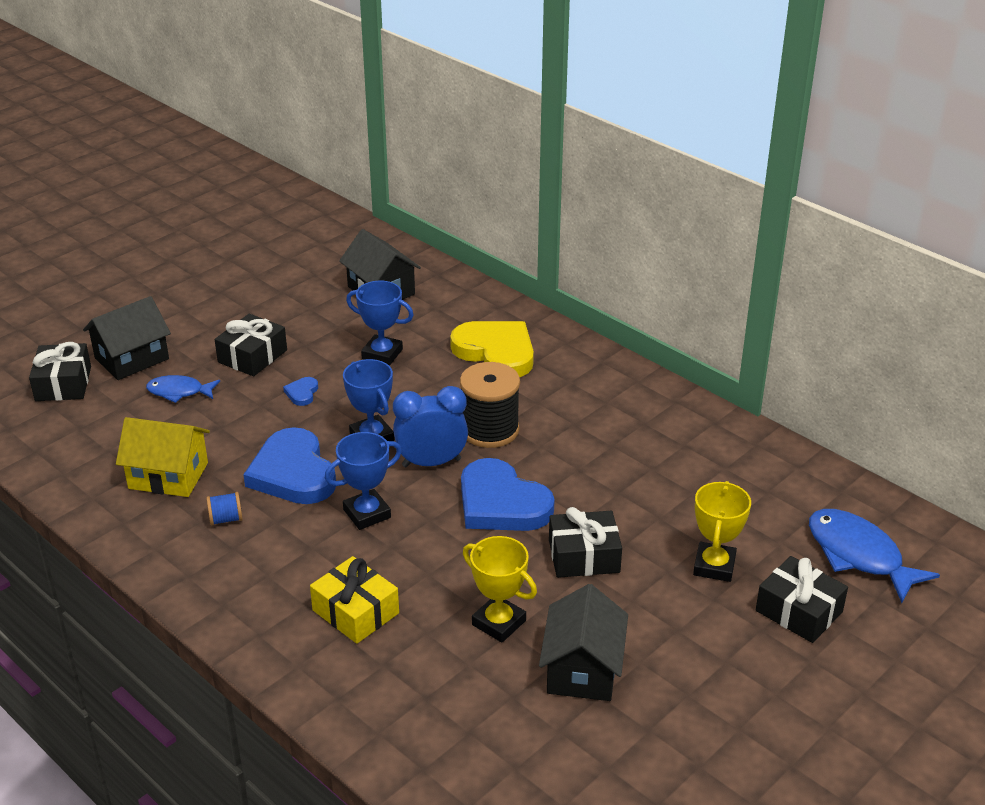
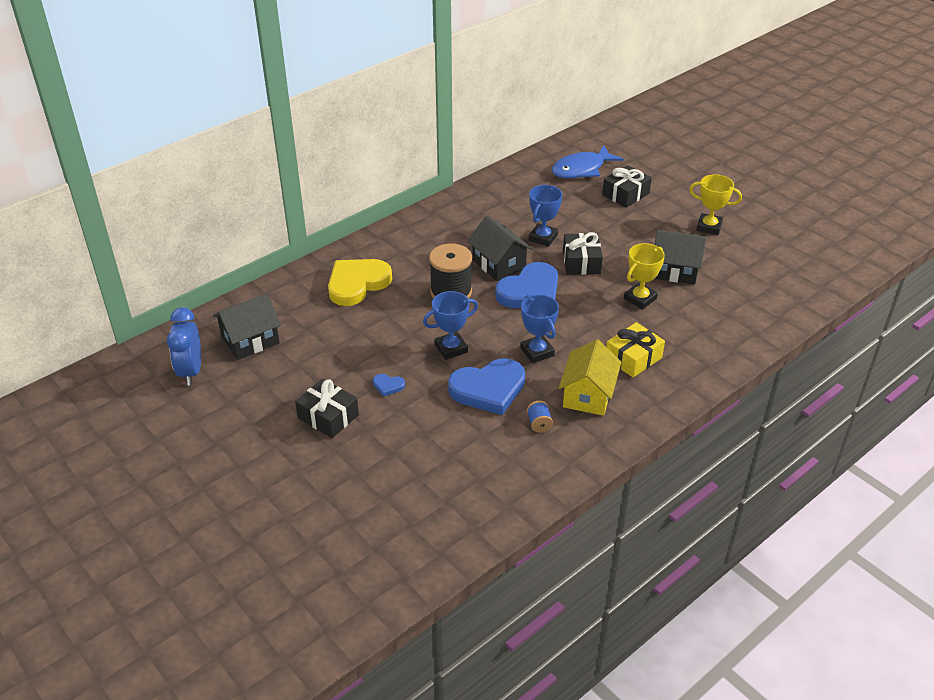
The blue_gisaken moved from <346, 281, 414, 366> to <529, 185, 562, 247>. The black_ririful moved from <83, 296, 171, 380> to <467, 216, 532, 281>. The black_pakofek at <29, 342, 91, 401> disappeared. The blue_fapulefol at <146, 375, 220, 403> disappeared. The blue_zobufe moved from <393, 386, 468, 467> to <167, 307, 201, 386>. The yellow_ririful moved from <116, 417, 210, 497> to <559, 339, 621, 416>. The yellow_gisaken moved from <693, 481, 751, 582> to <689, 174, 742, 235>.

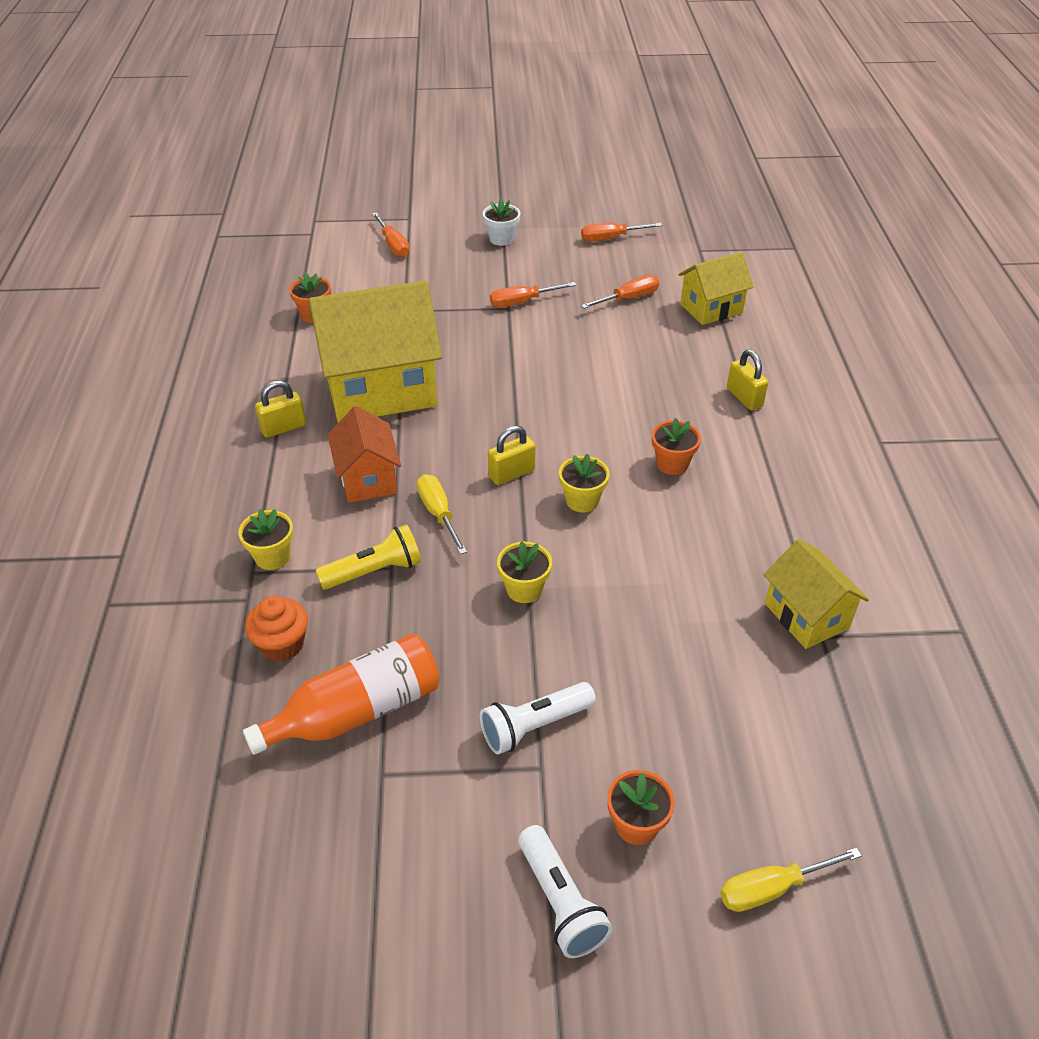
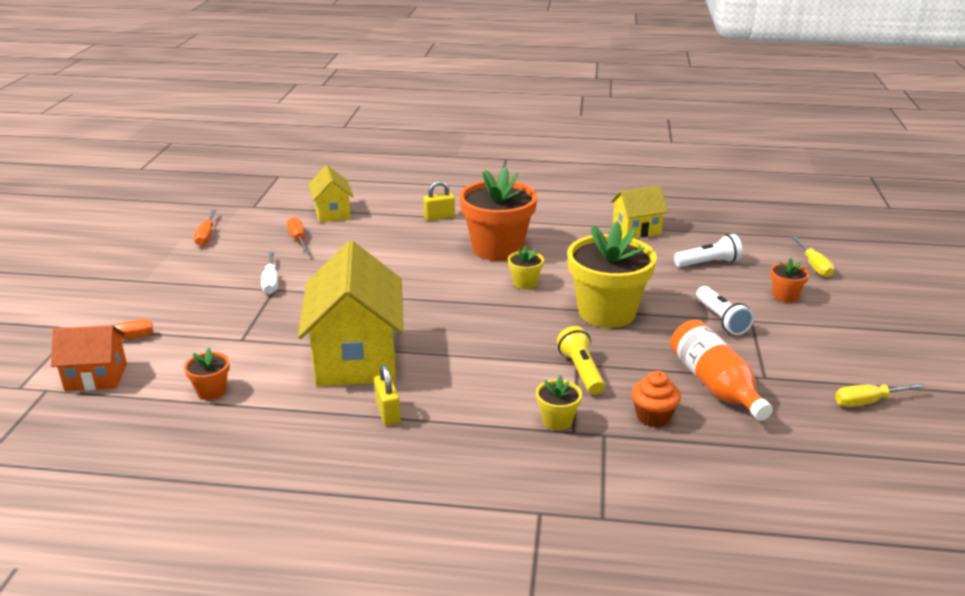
The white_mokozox at <483, 198, 520, 246> disappeared. The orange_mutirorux at <490, 282, 576, 308> became the white_mutirorux at <261, 252, 278, 294>. The orange_ririful moved from <328, 406, 401, 503> to <51, 325, 127, 391>. The orange_mokozox at <652, 418, 701, 475> changed to 2.27 times the size. The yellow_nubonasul at <488, 425, 536, 485> disappeared. The yellow_mutirorux moved from <417, 474, 467, 555> to <835, 383, 927, 407>. The yellow_mokozox at <497, 542, 552, 603> changed to 2.27 times the size. The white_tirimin moved from <518, 825, 612, 958> to <674, 234, 742, 267>.

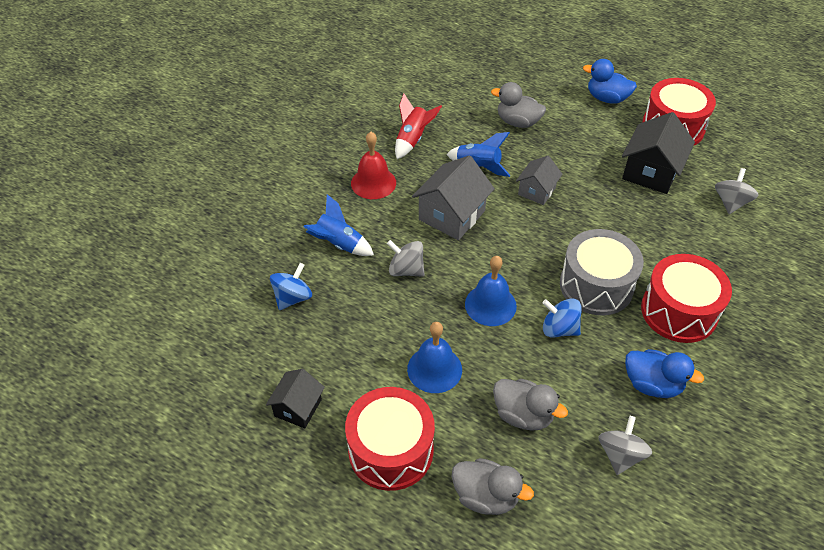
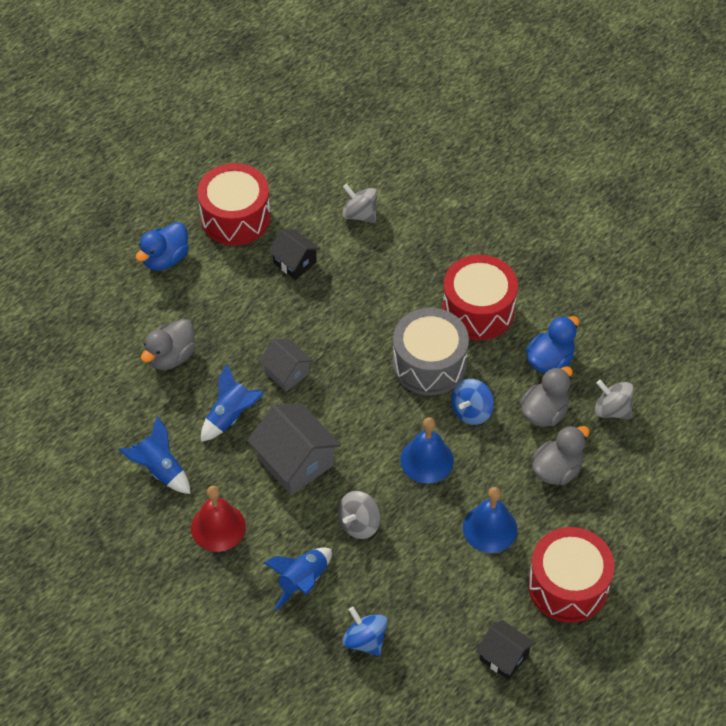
The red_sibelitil at <395, 93, 442, 159> became the blue_sibelitil at <119, 416, 190, 494>. The black_ririful at <622, 112, 695, 194> changed to 0.60 times the size. The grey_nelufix moved from <452, 458, 534, 515> to <520, 366, 573, 427>.

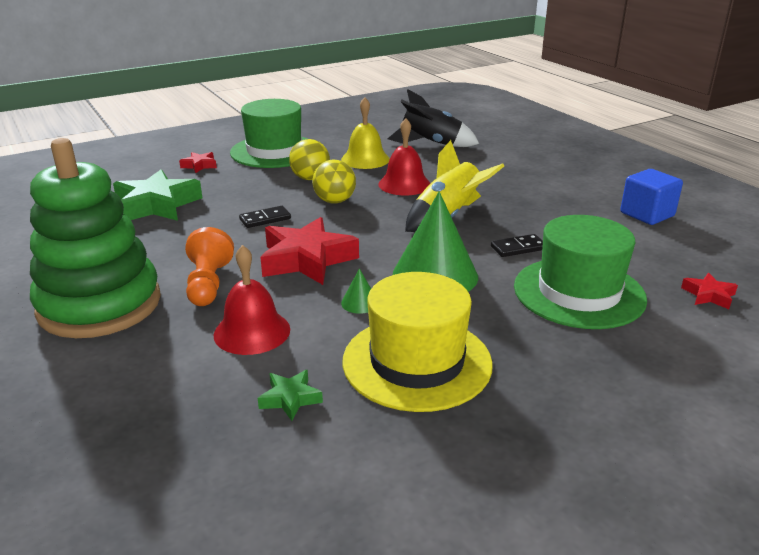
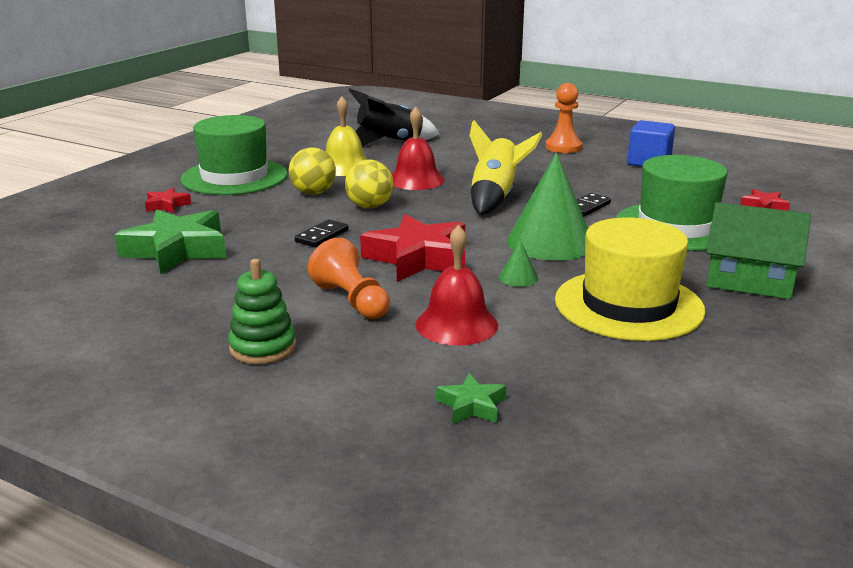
The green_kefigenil at <30, 138, 161, 338> changed to 0.46 times the size. The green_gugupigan moved from <258, 370, 323, 421> to <436, 373, 506, 424>. The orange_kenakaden at <545, 83, 582, 153> appeared. The green_ririful at <706, 202, 811, 299> appeared.

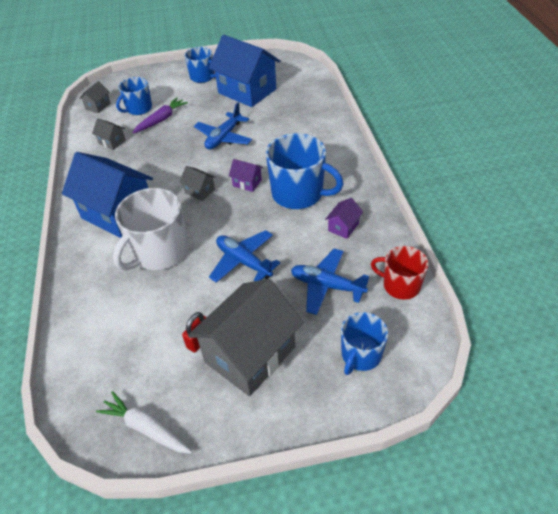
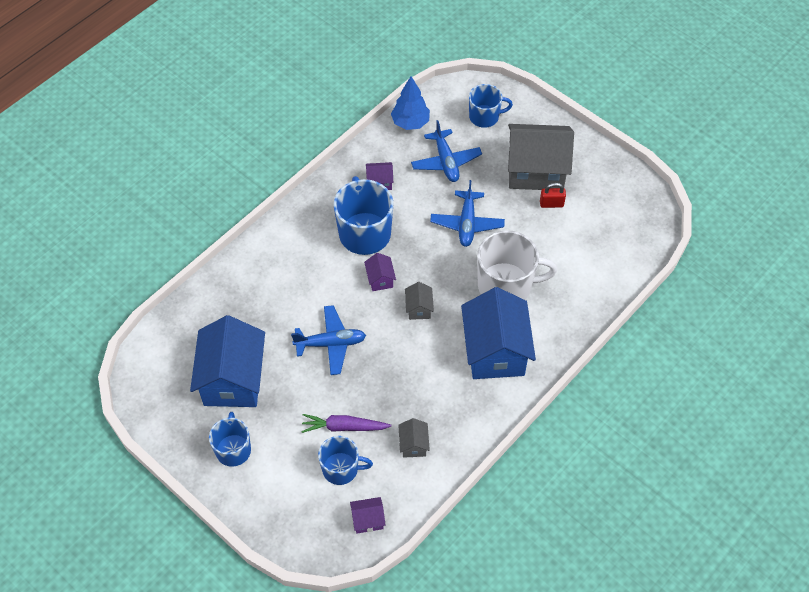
The grey_ririful at <79, 81, 111, 113> became the purple_ririful at <350, 497, 386, 534>. The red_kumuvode at <371, 246, 429, 300> was replaced by the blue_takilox at <391, 76, 430, 130>. The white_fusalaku at <96, 391, 192, 454> disappeared.

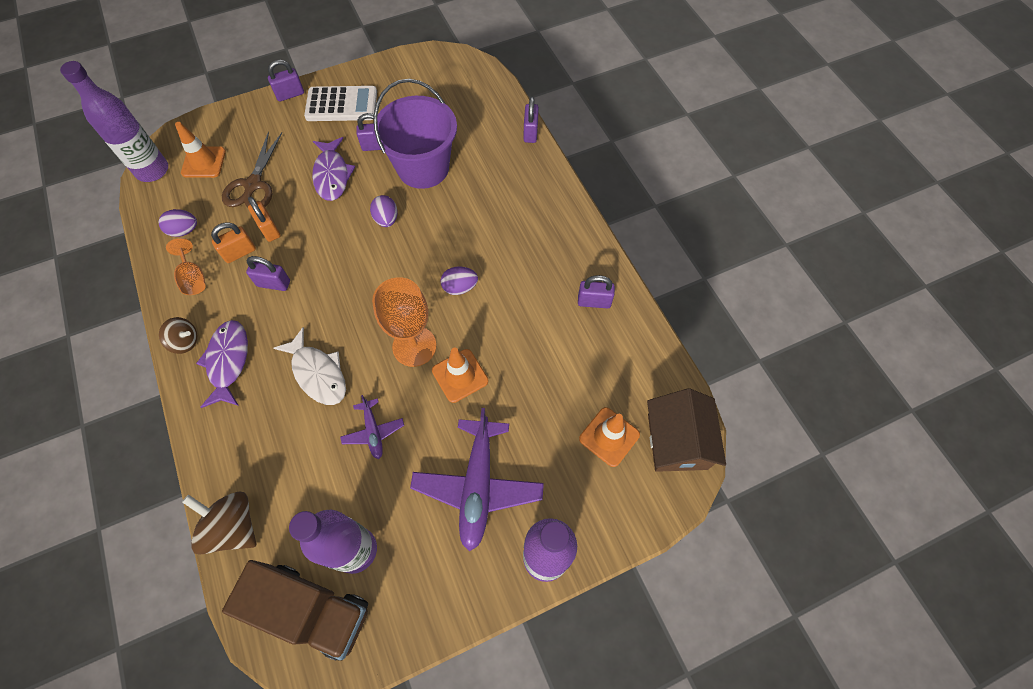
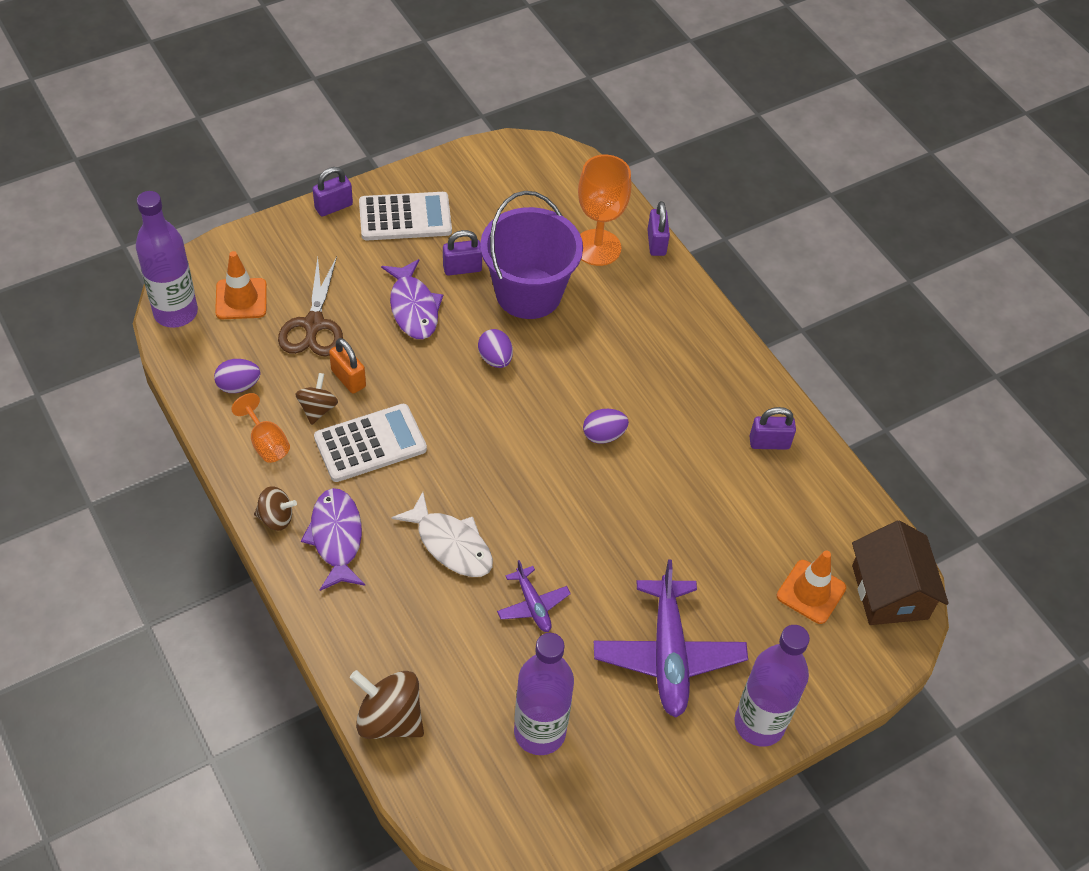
The orange_nubonasul at <211, 222, 256, 263> was replaced by the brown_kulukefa at <296, 373, 338, 425>. The purple_nubonasul at <246, 256, 290, 291> was replaced by the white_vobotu at <314, 404, 427, 482>. The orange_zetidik moved from <372, 277, 437, 367> to <578, 155, 631, 266>. The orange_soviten at <432, 348, 488, 403> disappeared. The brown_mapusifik at <222, 560, 368, 661> disappeared.

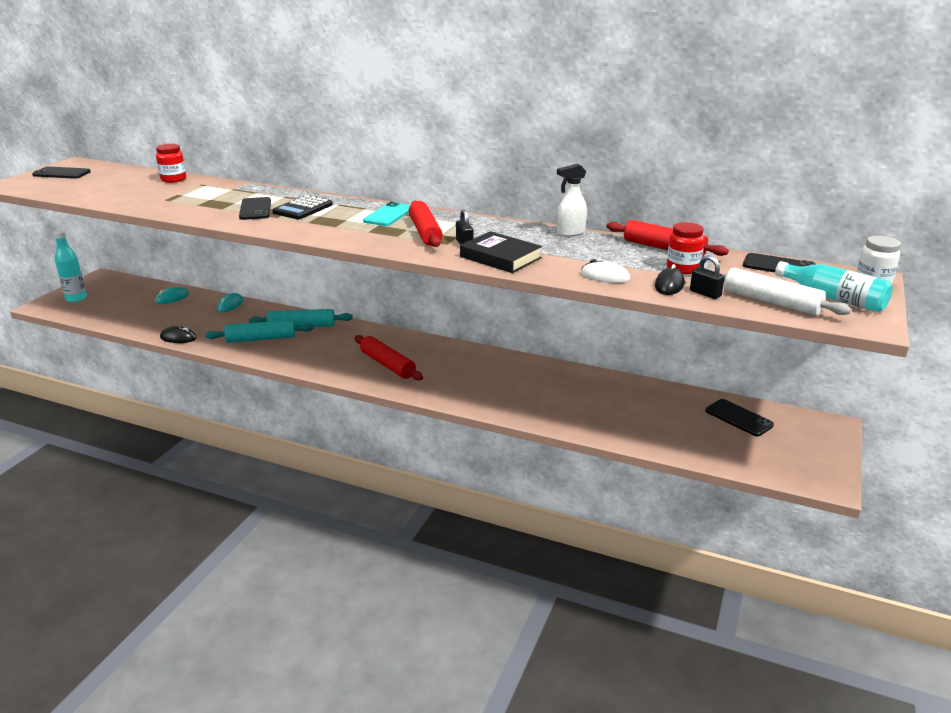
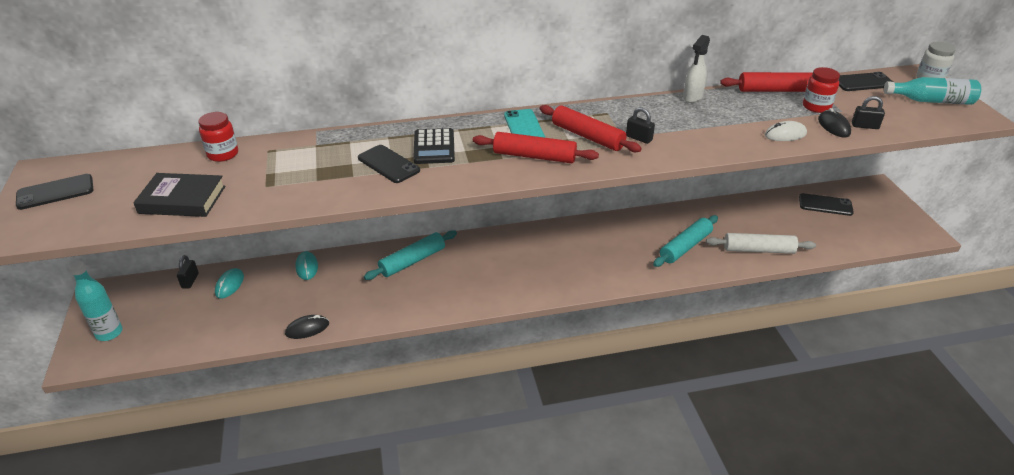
The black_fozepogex moved from <460, 231, 542, 273> to <133, 173, 225, 217>. The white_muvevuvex moved from <708, 268, 851, 316> to <706, 233, 816, 254>. The turquoise_muvevuvex moved from <206, 320, 314, 343> to <653, 215, 718, 267>. The red_muvevuvex moved from <354, 335, 423, 380> to <473, 132, 599, 163>. The black_nubonasul at <177, 255, 199, 289> appeared.

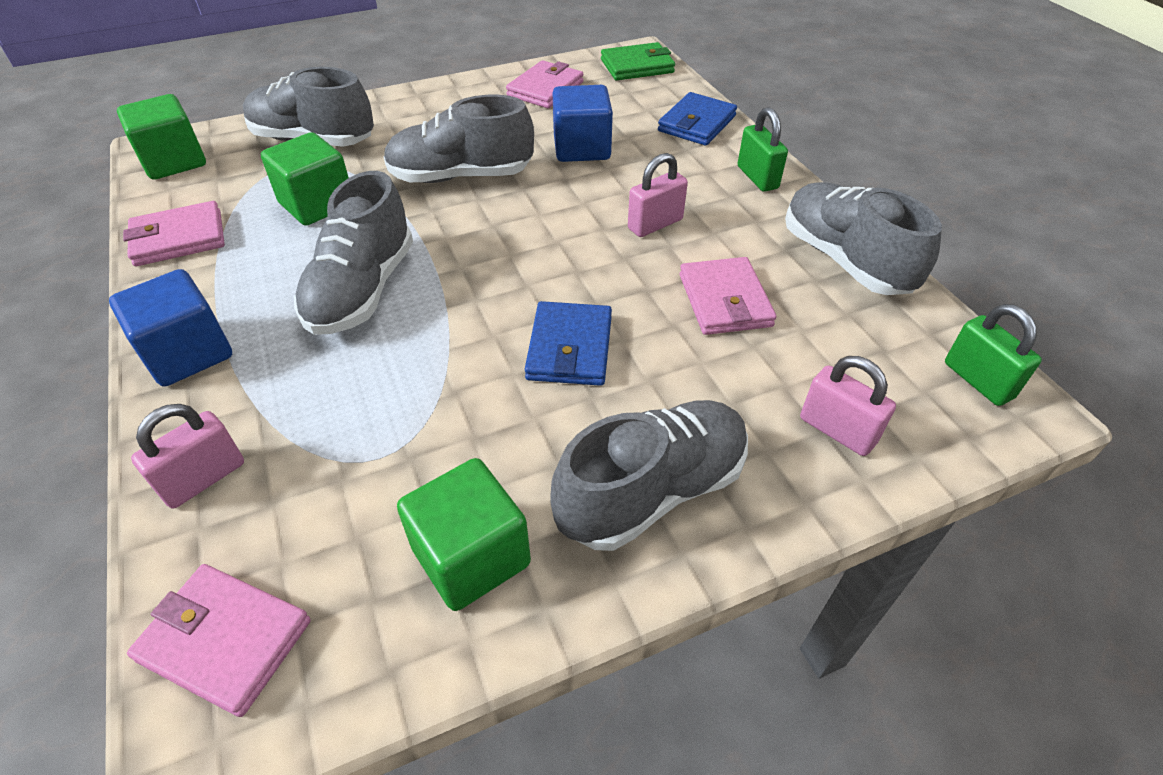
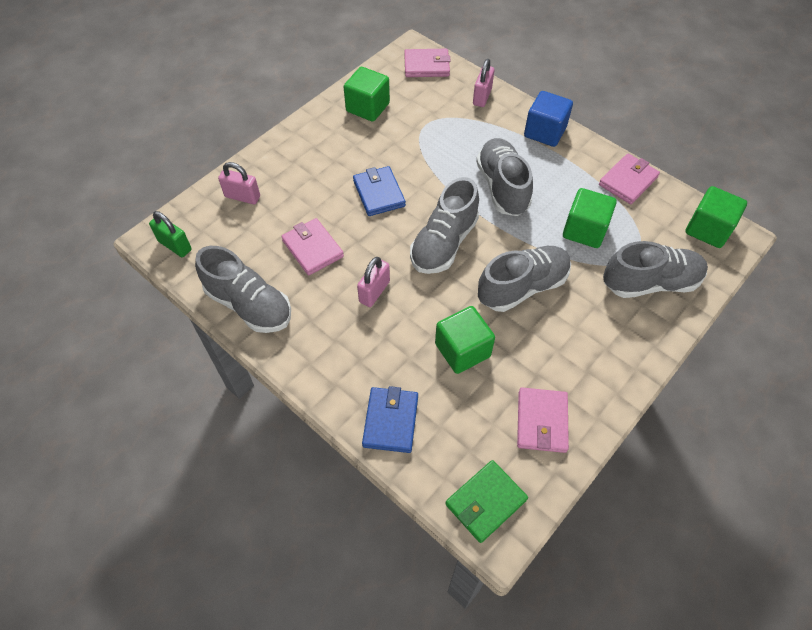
The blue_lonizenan at <552, 85, 613, 162> became the green_lonizenan at <435, 306, 495, 374>. The green_nubonasul at <738, 107, 788, 192> disappeared. The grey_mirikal moved from <550, 400, 748, 551> to <410, 177, 479, 274>.

